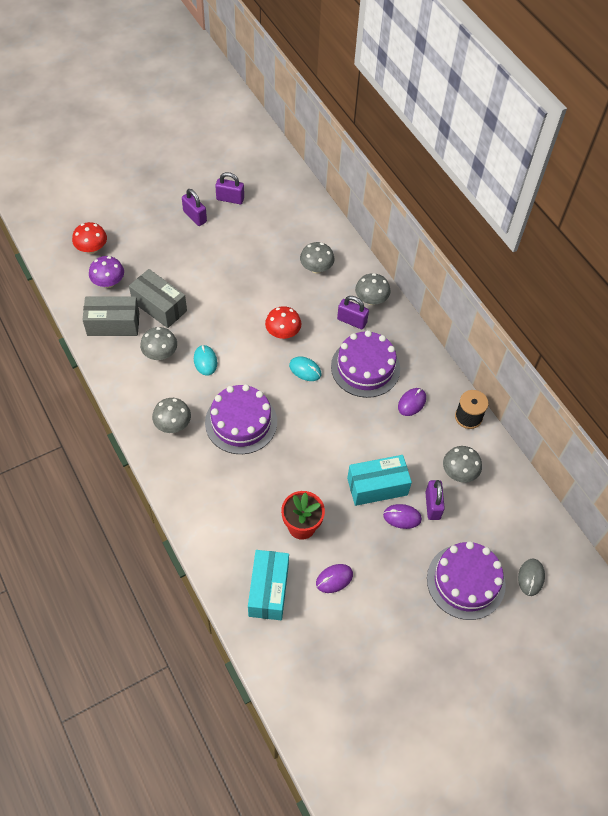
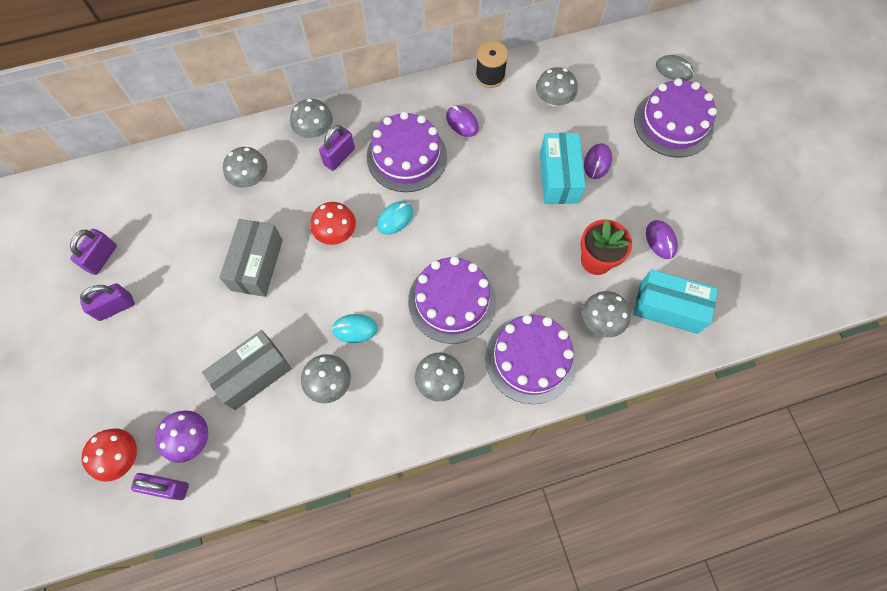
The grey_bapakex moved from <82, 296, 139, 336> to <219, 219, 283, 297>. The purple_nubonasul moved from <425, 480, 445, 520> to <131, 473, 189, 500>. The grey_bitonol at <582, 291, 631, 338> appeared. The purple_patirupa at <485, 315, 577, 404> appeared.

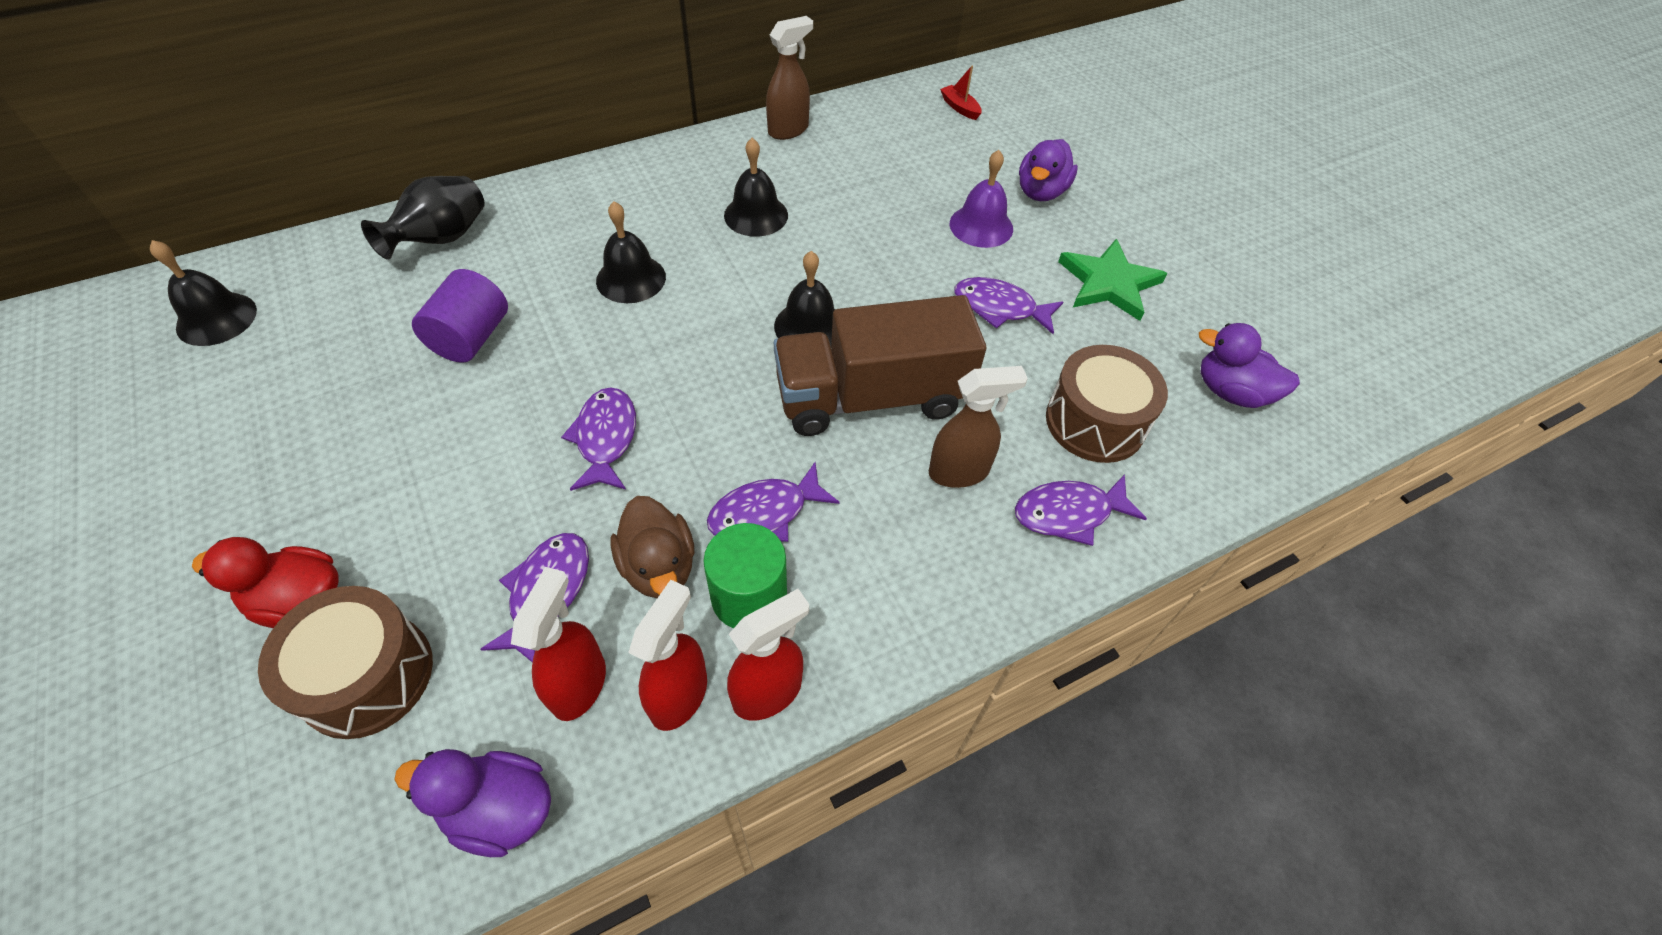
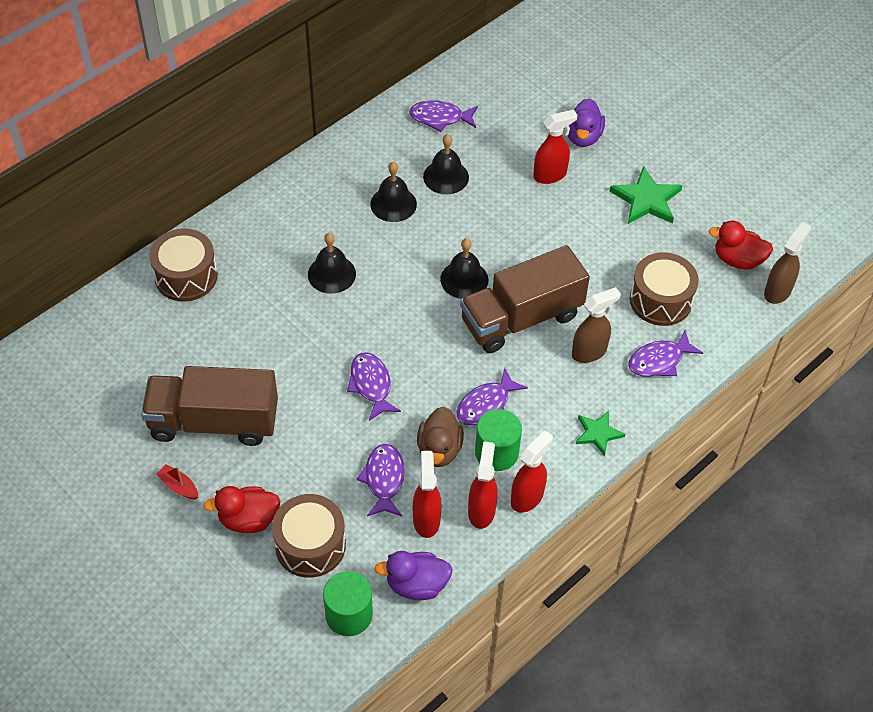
The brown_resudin moved from <766, 16, 813, 140> to <764, 222, 811, 304>. The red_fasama moved from <940, 66, 982, 120> to <156, 464, 198, 499>. The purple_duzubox at <950, 150, 1013, 248> was replaced by the red_resudin at <533, 109, 578, 184>. The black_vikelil at <361, 176, 485, 260> was replaced by the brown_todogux at <149, 229, 218, 302>. The black_duzubox moved from <150, 240, 257, 346> to <423, 134, 469, 194>. The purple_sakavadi at <412, 269, 508, 363> disappeared. The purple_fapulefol moved from <954, 277, 1063, 334> to <409, 100, 478, 132>. The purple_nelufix at <1199, 323, 1300, 408> became the red_nelufix at <709, 221, 773, 270>. The brown_nelufix at <610, 496, 694, 598> turned 45 degrees clockwise. The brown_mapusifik at <141, 366, 278, 446> appeared. The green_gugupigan at <576, 411, 626, 456> appeared. The green_sakavadi at <323, 571, 373, 636> appeared.

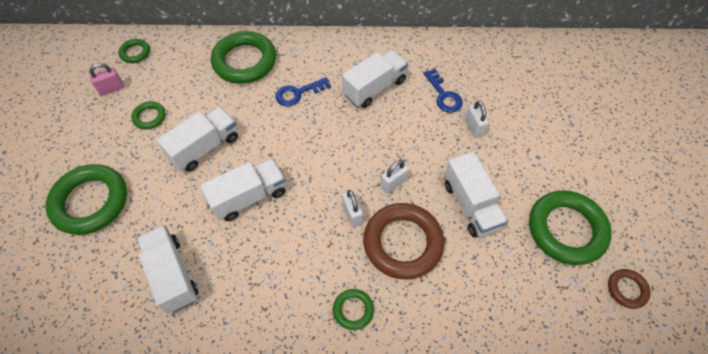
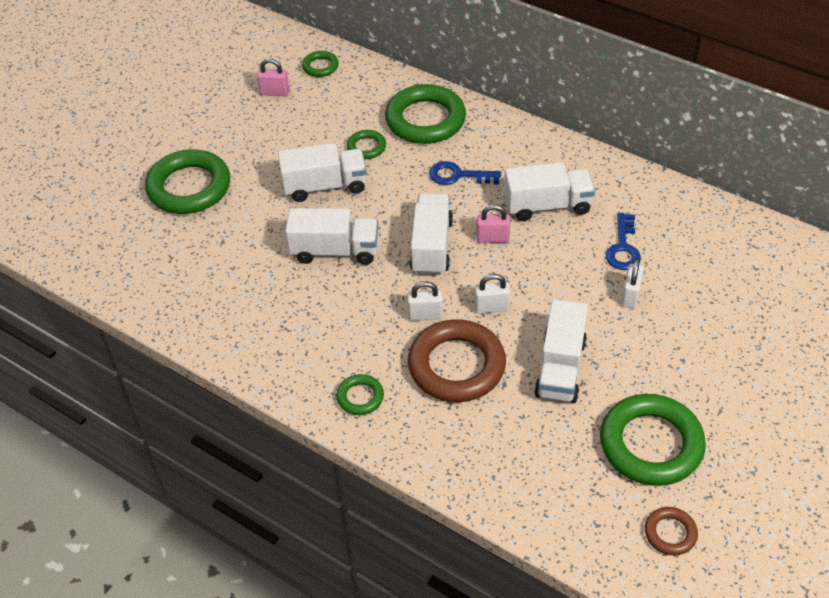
The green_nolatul moved from <131, 101, 165, 130> to <347, 130, 386, 159>. The white_nubonasul at <342, 190, 363, 227> turned 75 degrees clockwise. The white_mapusifik moved from <137, 225, 198, 314> to <410, 193, 453, 275>. The pink_nubonasul at <477, 204, 510, 243> appeared.

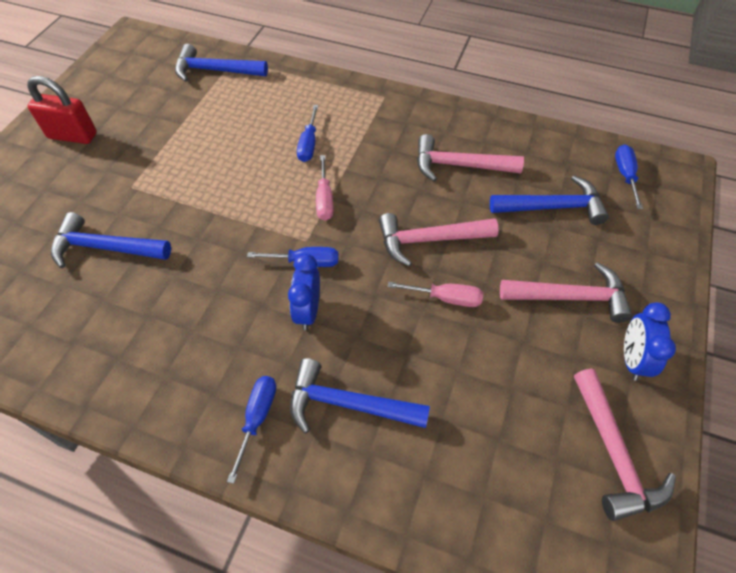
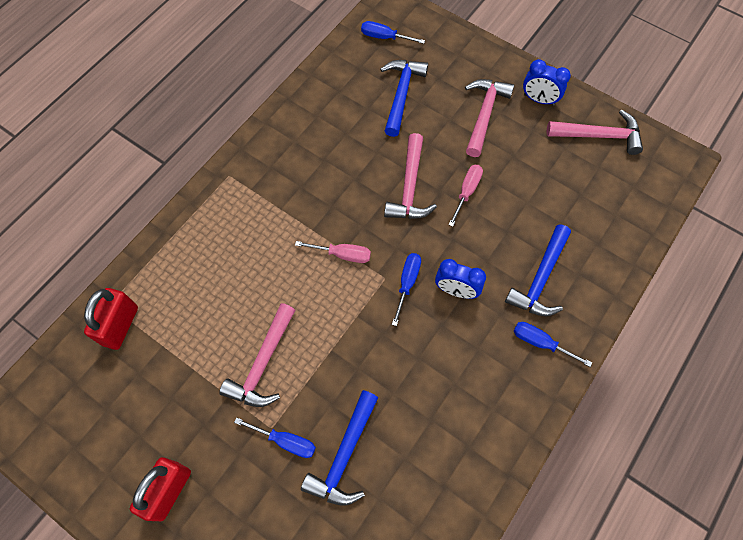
The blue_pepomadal at <175, 44, 268, 82> was replaced by the red_nubonasul at <84, 288, 138, 350>. The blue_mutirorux moved from <297, 105, 318, 162> to <234, 417, 316, 458>. The pink_pepomadal moved from <417, 134, 524, 181> to <219, 303, 295, 407>.

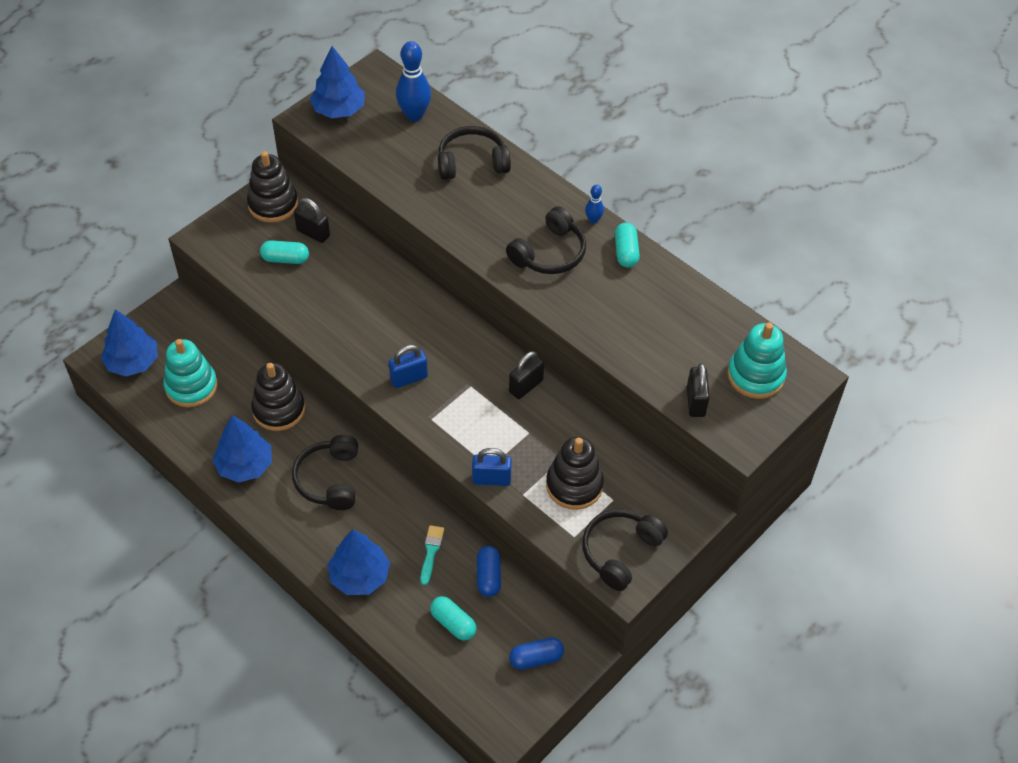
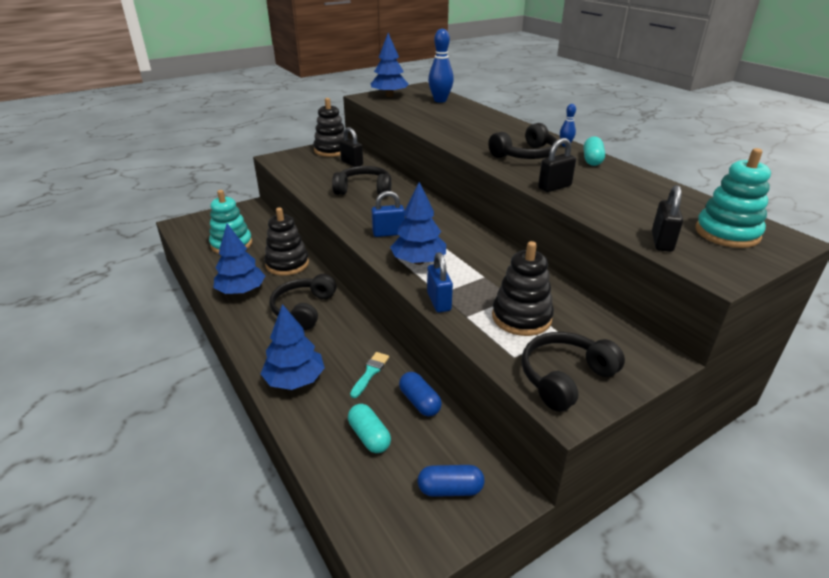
The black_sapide moved from <438, 126, 511, 180> to <332, 166, 391, 195>. The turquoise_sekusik at <260, 240, 309, 264> disappeared. The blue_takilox moved from <101, 309, 158, 376> to <390, 182, 446, 265>. The black_nubonasul moved from <509, 351, 544, 399> to <538, 138, 576, 192>. The blue_nubonasul at <472, 448, 512, 486> turned 60 degrees clockwise. The blue_sekusik at <477, 546, 501, 597> turned 45 degrees counterclockwise.

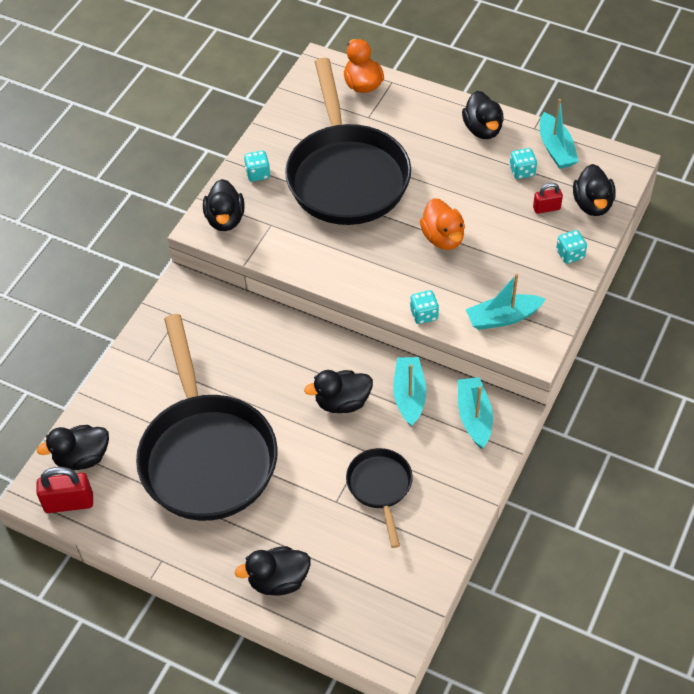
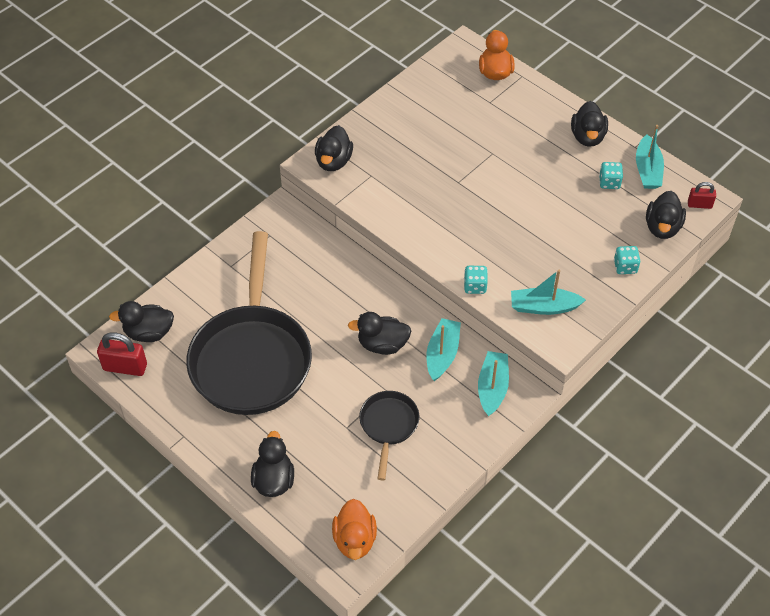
The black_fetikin at <285, 58, 411, 225> disappeared. The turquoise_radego at <244, 151, 270, 182> disappeared. The red_nubonasul moved from <533, 183, 563, 214> to <688, 182, 716, 209>. The orange_nelufix moved from <420, 198, 465, 250> to <332, 499, 377, 560>. The black_nelufix at <235, 546, 310, 596> turned 90 degrees clockwise.

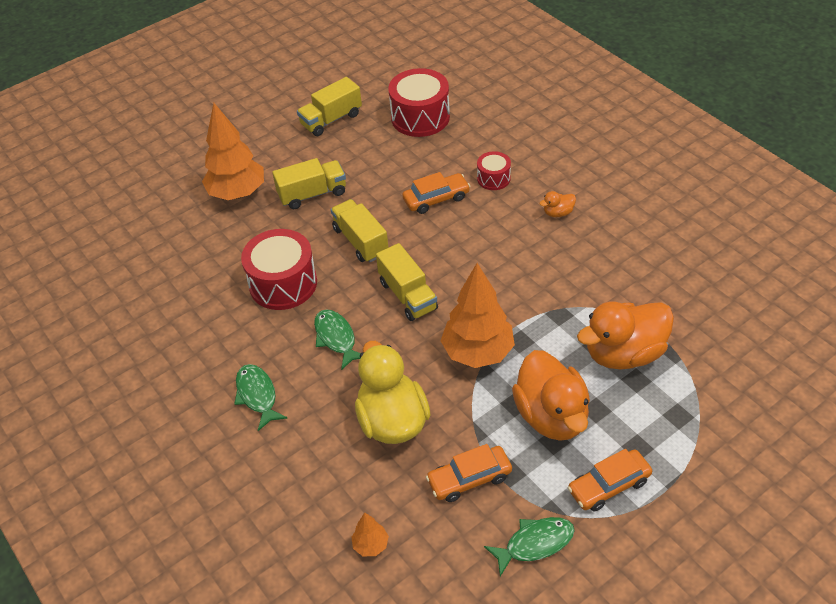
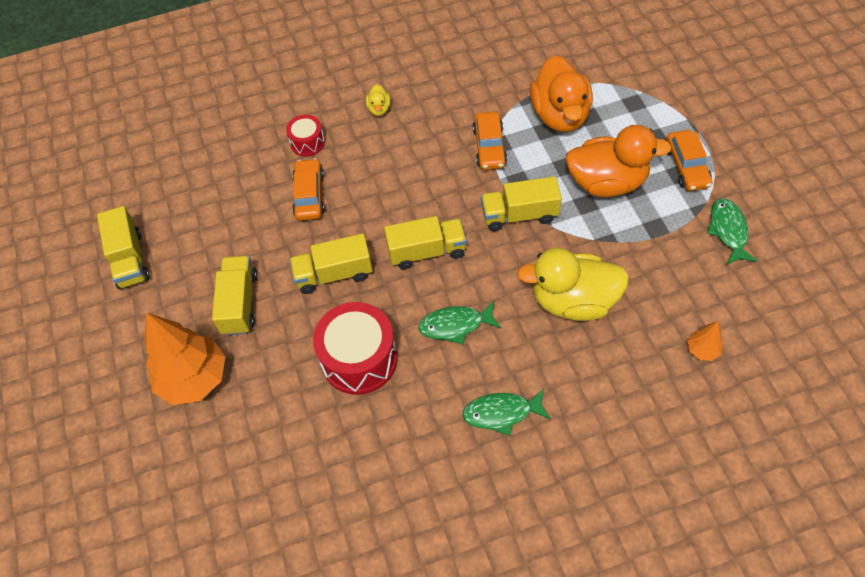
The red_todogux at <388, 68, 450, 137> disappeared. The orange_nelufix at <539, 191, 576, 217> became the yellow_nelufix at <366, 84, 391, 116>. The orange_takilox at <441, 263, 515, 368> was replaced by the yellow_mapusifik at <481, 176, 562, 231>. The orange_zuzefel moved from <426, 444, 512, 502> to <473, 112, 507, 170>.

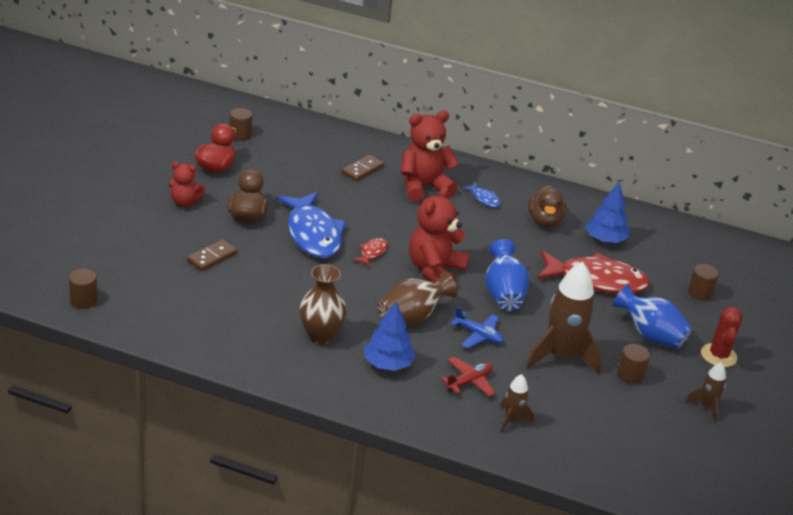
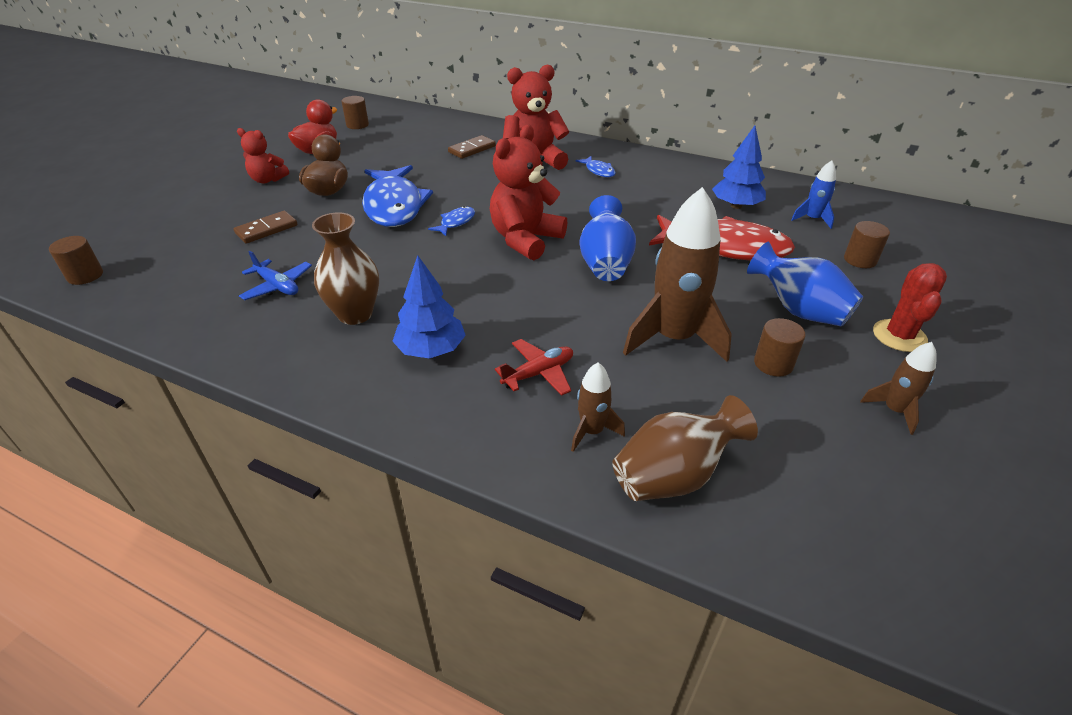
The brown_nelufix at <528, 185, 567, 227> disappeared. The red_fapulefol at <353, 238, 388, 267> became the blue_fapulefol at <428, 206, 475, 236>. The brown_vikelil moved from <378, 271, 457, 325> to <612, 395, 758, 501>. The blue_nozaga moved from <450, 306, 504, 348> to <239, 251, 312, 300>. The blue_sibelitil at <791, 160, 836, 229> appeared.

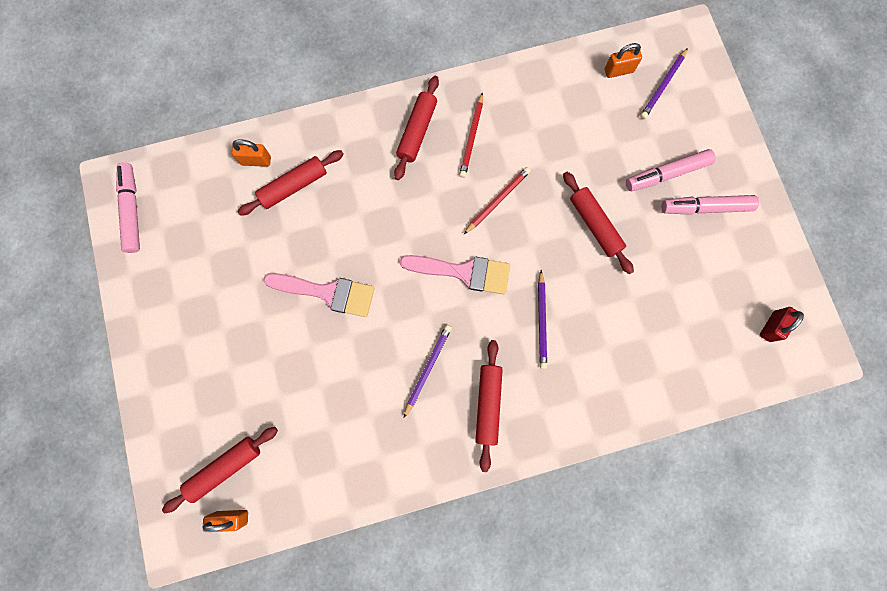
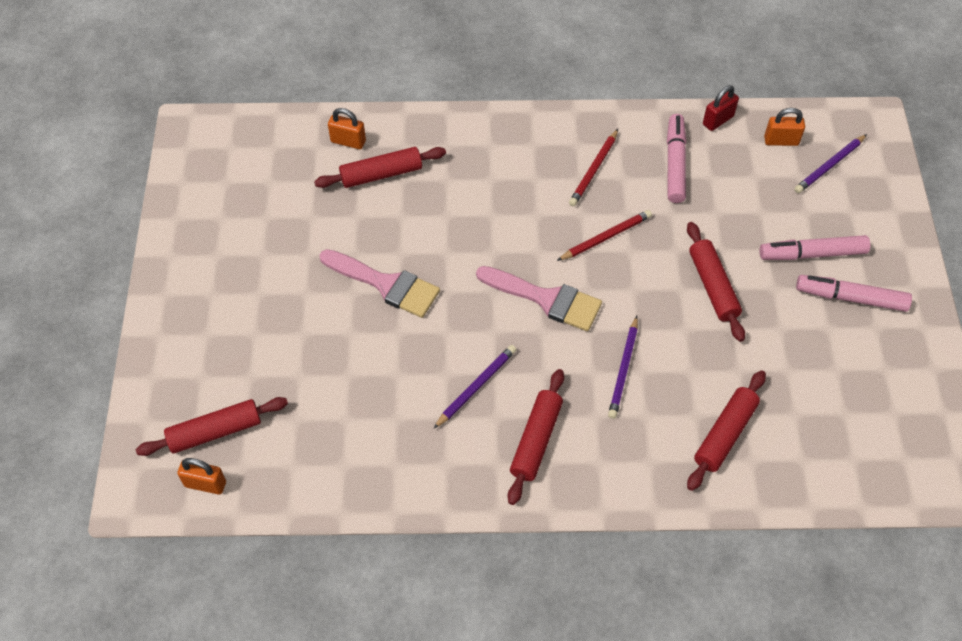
The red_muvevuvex moved from <394, 76, 439, 180> to <687, 370, 766, 491>. The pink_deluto moved from <116, 162, 140, 253> to <667, 114, 687, 203>. The red_nubonasul moved from <760, 307, 804, 342> to <703, 85, 739, 131>.

